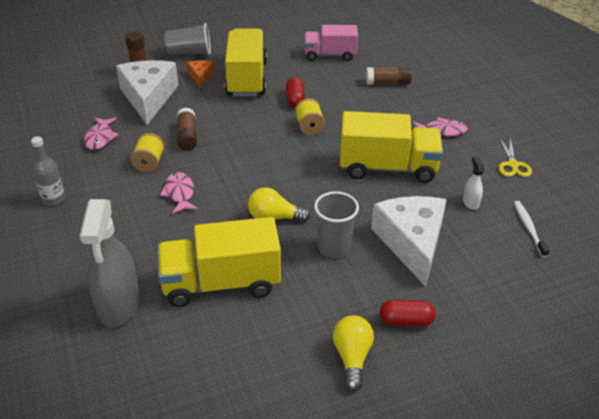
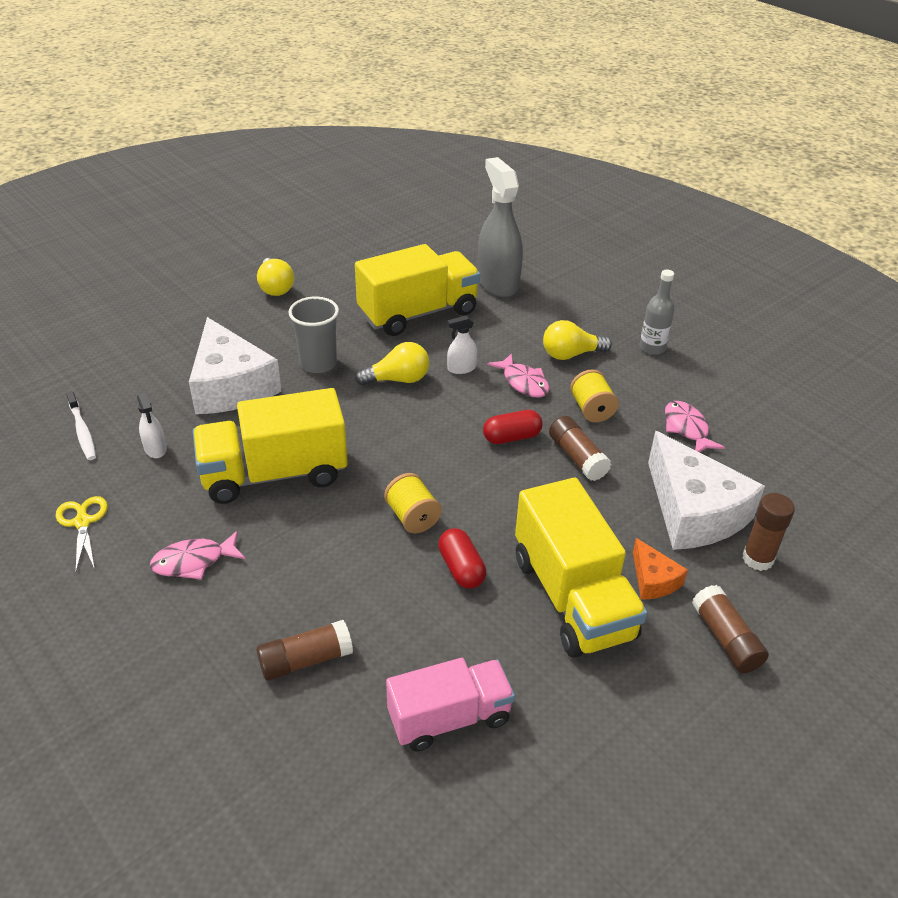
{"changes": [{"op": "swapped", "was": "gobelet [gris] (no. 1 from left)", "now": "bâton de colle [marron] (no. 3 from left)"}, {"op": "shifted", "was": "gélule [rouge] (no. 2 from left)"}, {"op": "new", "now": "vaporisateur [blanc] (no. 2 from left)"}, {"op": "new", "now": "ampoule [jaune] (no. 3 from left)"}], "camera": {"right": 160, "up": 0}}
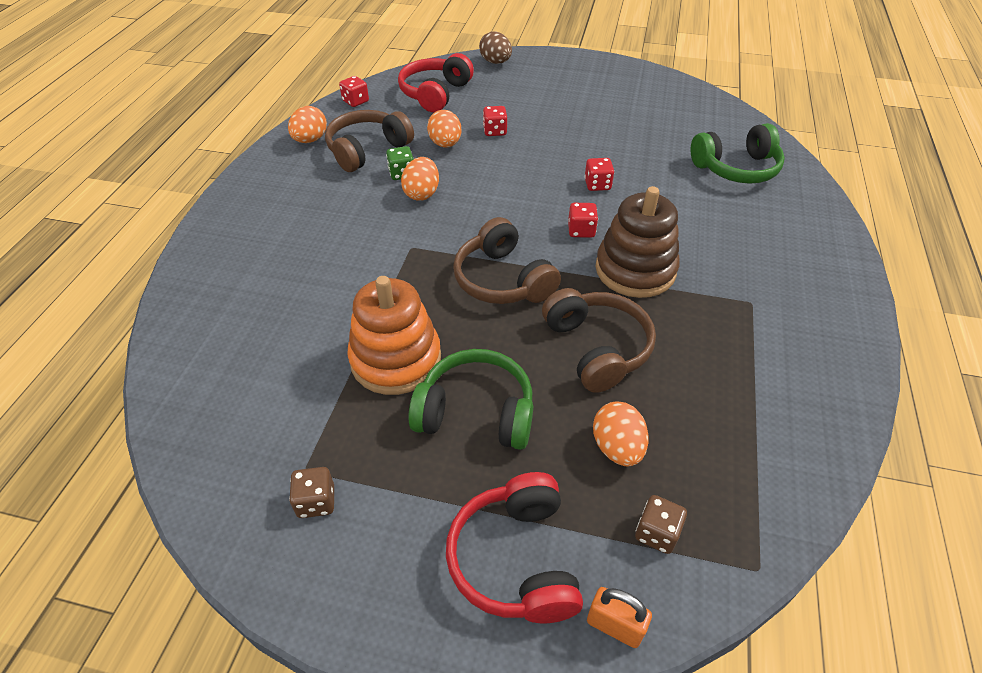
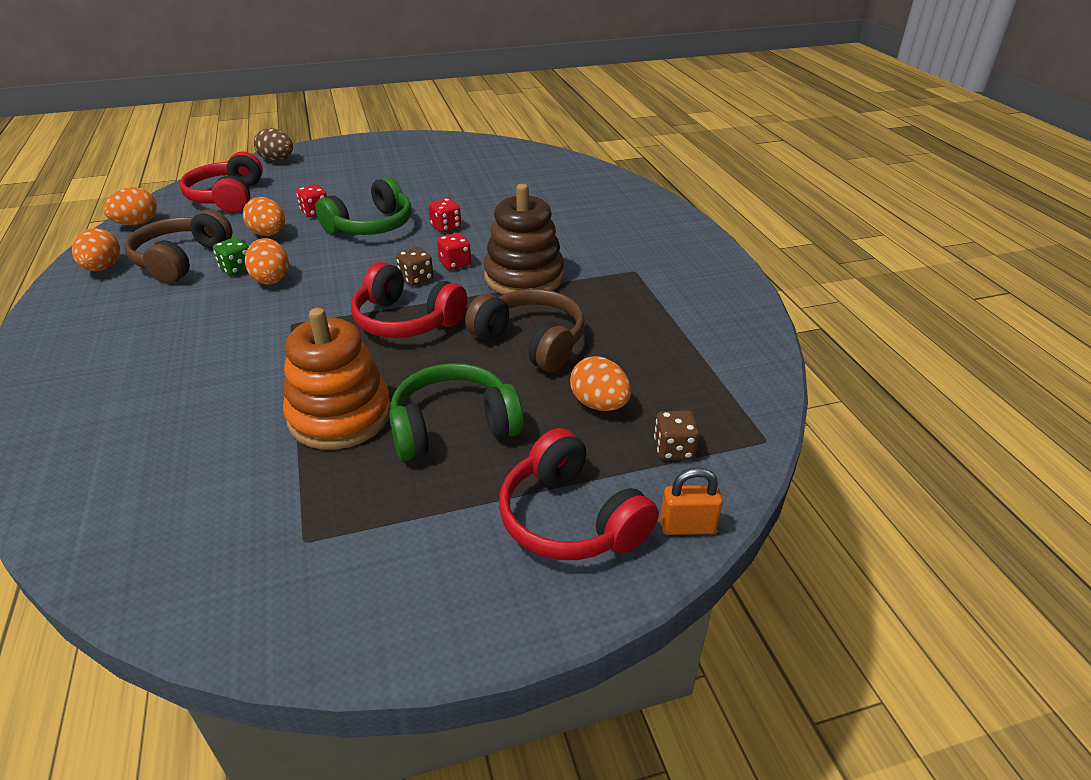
{"changes": [{"op": "swapped", "was": "dé [rouge] (no. 1 from left)", "now": "œuf [orange] (no. 2 from left)"}, {"op": "shifted", "was": "casque audio [vert] (no. 2 from left in the first image)", "now": "casque audio [vert] (no. 1 from left)"}, {"op": "repainted", "was": "casque audio [marron] (no. 2 from left)", "now": "casque audio [rouge] (no. 2 from left)"}, {"op": "shifted", "was": "dé [marron] (no. 1 from left)"}], "camera": {"right": -30, "up": -10}}
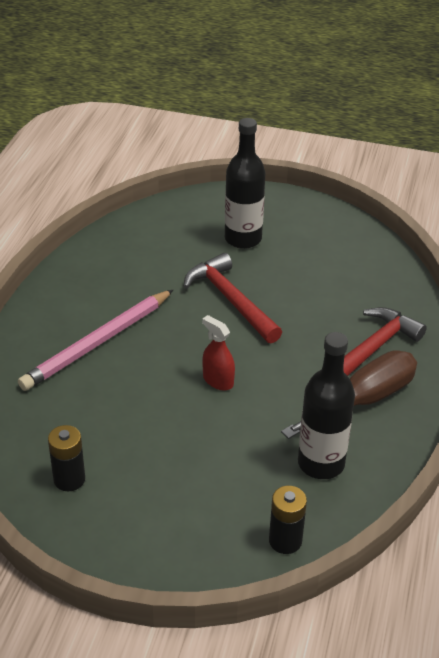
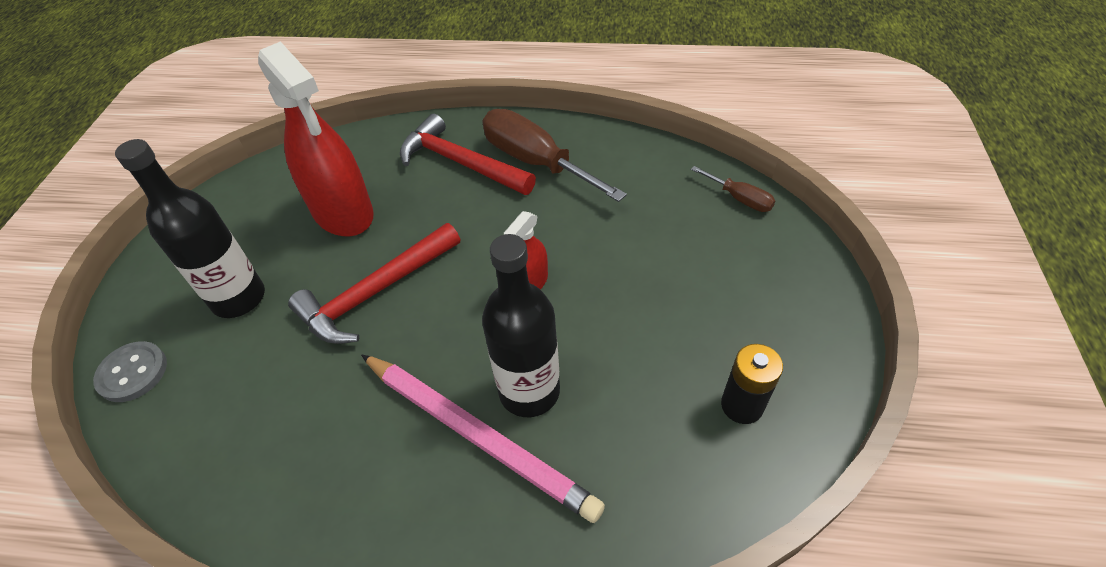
{"changes": [{"op": "shifted", "was": "bouteille [noir] (no. 2 from left)"}, {"op": "swapped", "was": "pile [noir] (no. 2 from left)", "now": "tournevis [marron] (no. 2 from left)"}, {"op": "new", "now": "vaporisateur [rouge] (no. 1 from left)"}, {"op": "new", "now": "bouton [gris]"}], "camera": {"right": -95, "up": 10}}
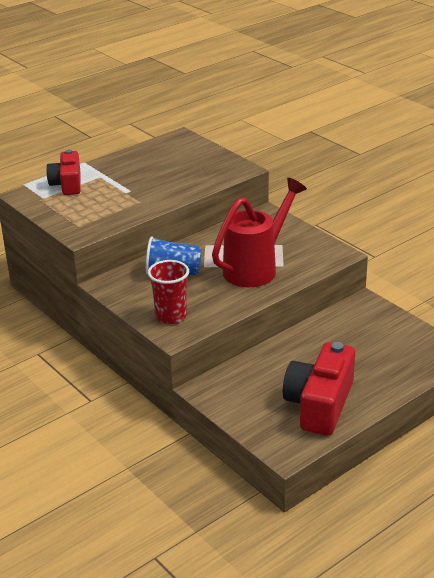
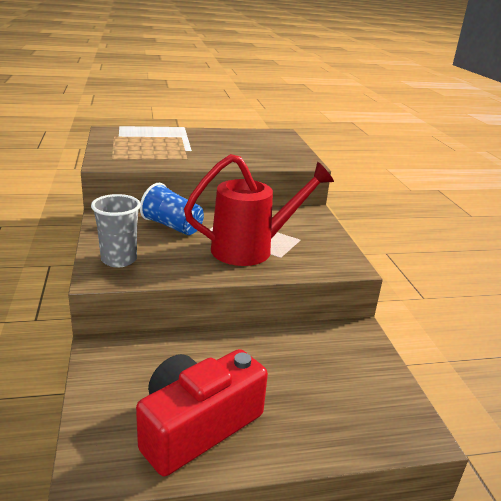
{"changes": [{"op": "gone", "was": "appareil photo [rouge] (no. 1 from left)"}, {"op": "repainted", "was": "gobelet [rouge]", "now": "gobelet [gris]"}], "camera": {"right": 25, "up": -5}}
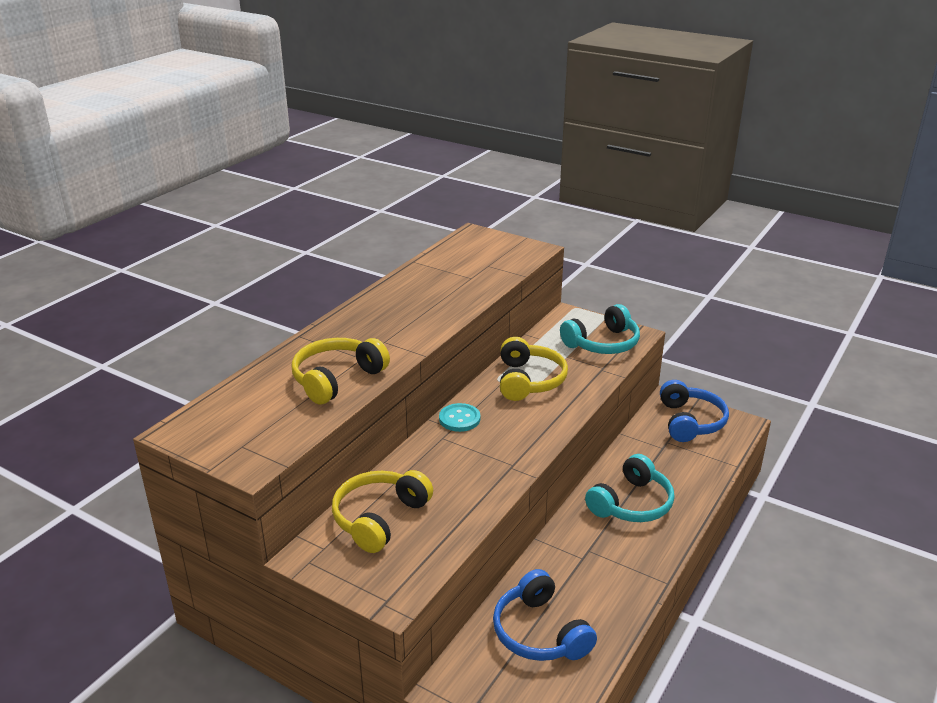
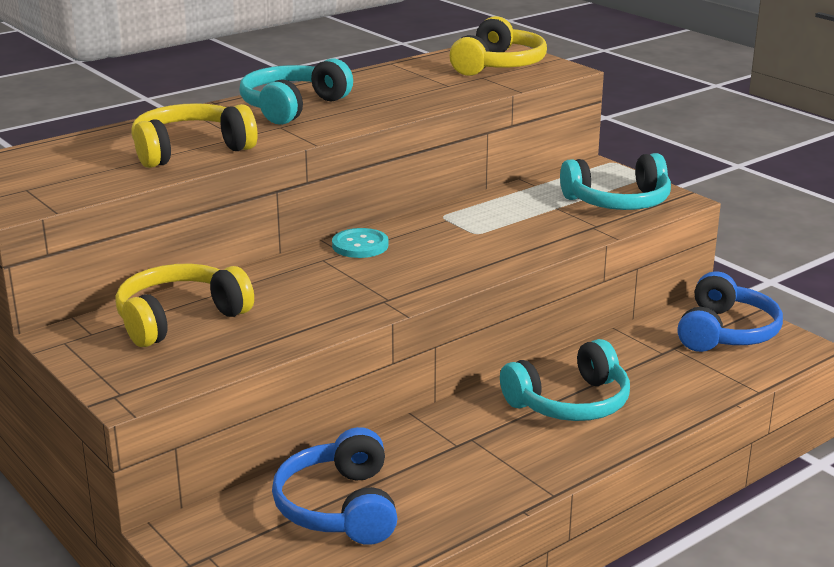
{"changes": [{"op": "shifted", "was": "casque audio [jaune] (no. 3 from left)"}, {"op": "new", "now": "casque audio [turquoise] (no. 1 from left)"}], "camera": {"right": 20, "up": -5}}
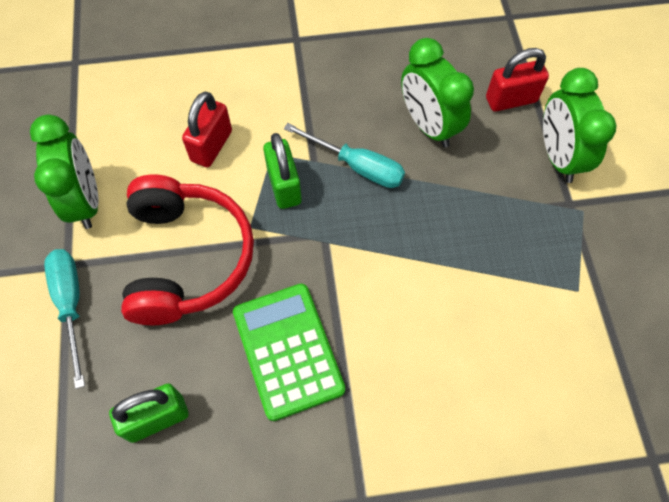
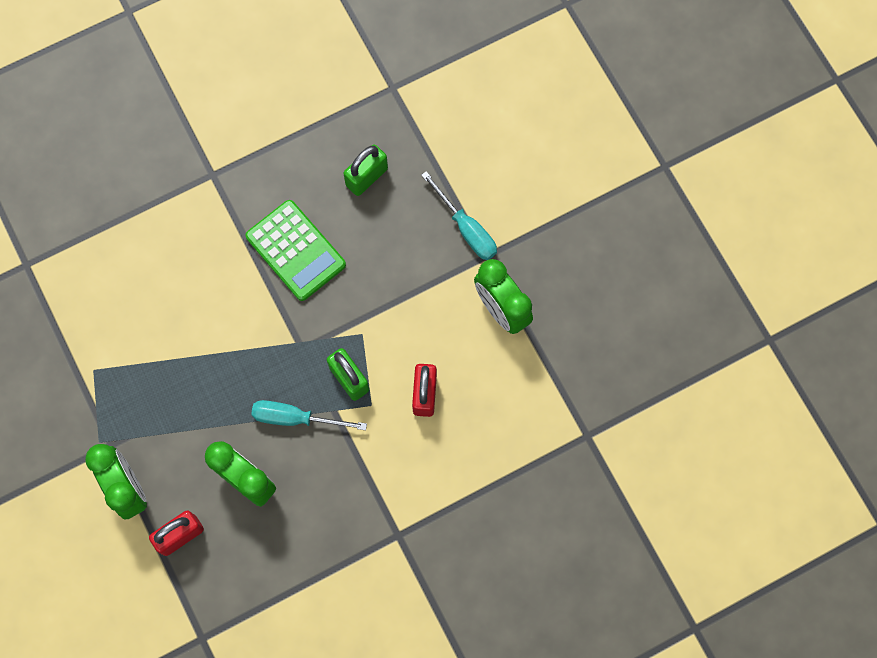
{"changes": [{"op": "gone", "was": "casque audio [rouge]"}], "camera": {"right": 160, "up": 10}}
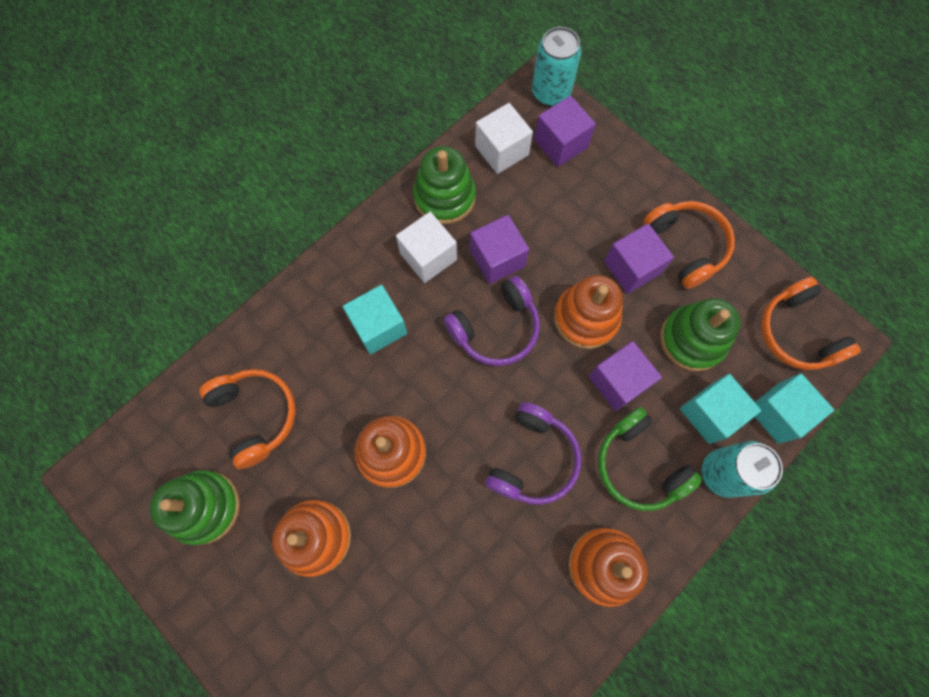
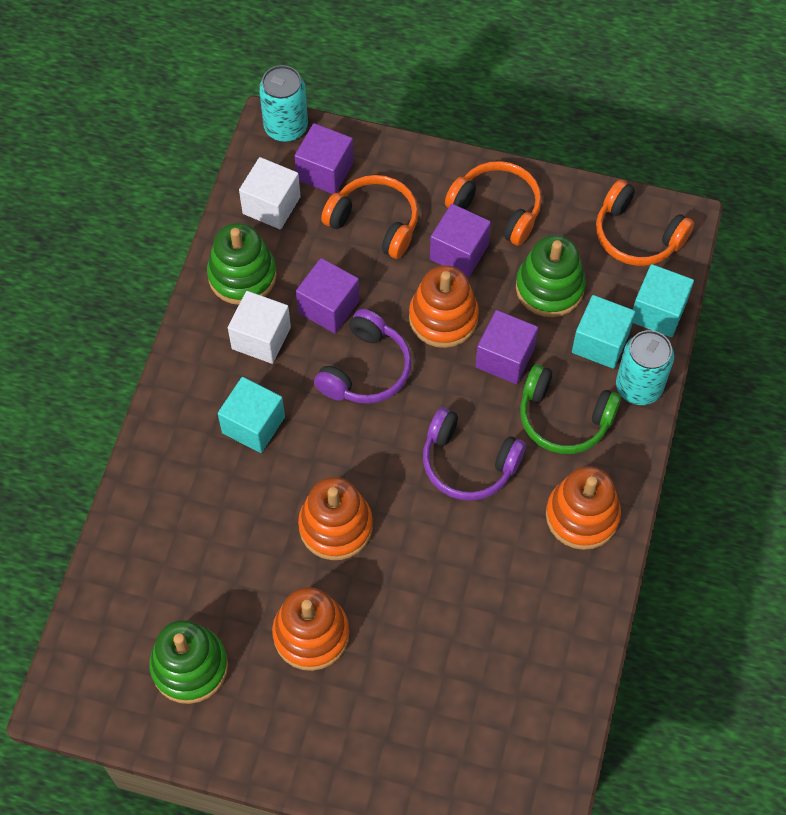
{"changes": [{"op": "shifted", "was": "casque audio [orange] (no. 1 from left)"}, {"op": "rotated", "was": "casque audio [violet] (no. 2 from left)", "clockwise": 120}], "camera": {"right": -30, "up": -10}}
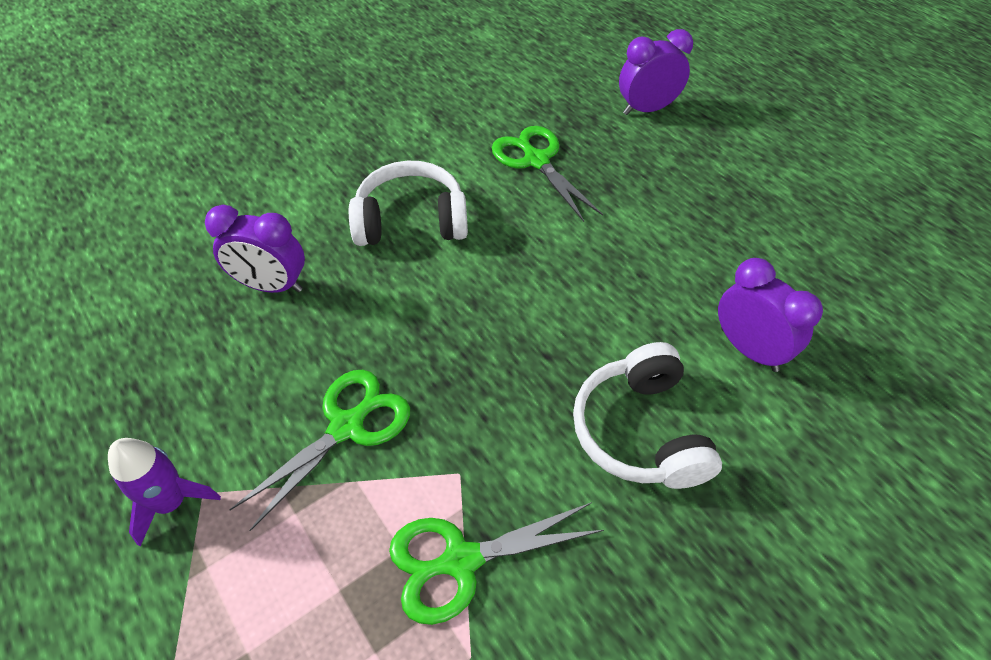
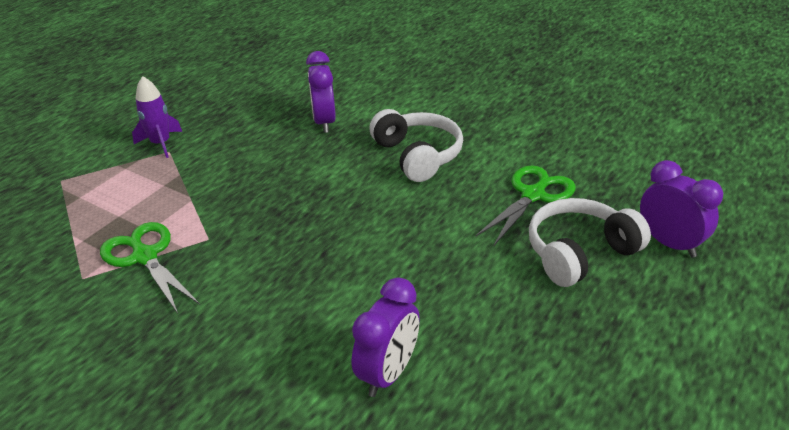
{"changes": [{"op": "shifted", "was": "casque audio [blanc] (no. 2 from left)"}, {"op": "gone", "was": "ciseaux [vert] (no. 1 from left)"}], "camera": {"right": 70, "up": -15}}
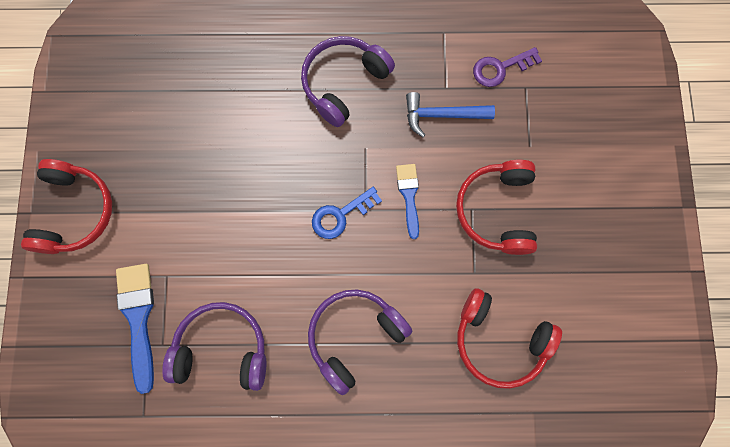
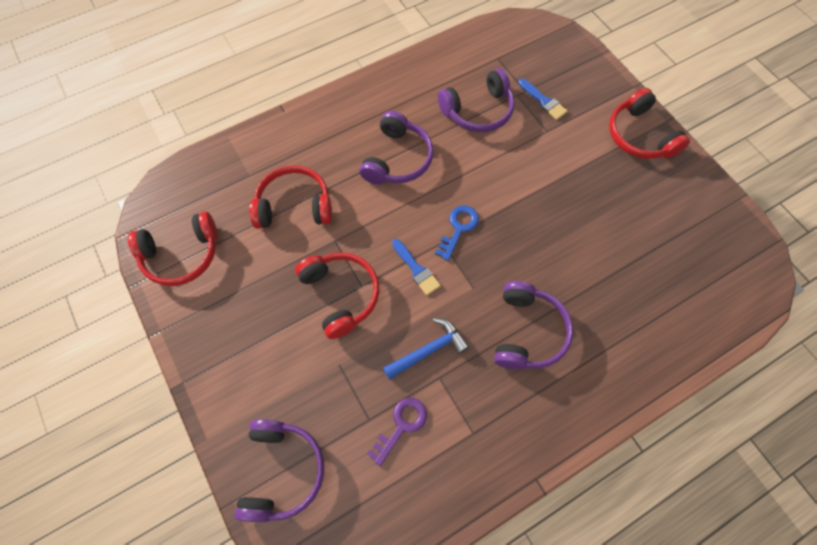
{"changes": [{"op": "scaled", "was": "pinceau [bleu] (no. 1 from left in the first image)", "ratio": 0.63}, {"op": "new", "now": "casque audio [rouge] (no. 1 from left)"}, {"op": "new", "now": "casque audio [violet] (no. 1 from left)"}], "camera": {"right": 150, "up": -10}}
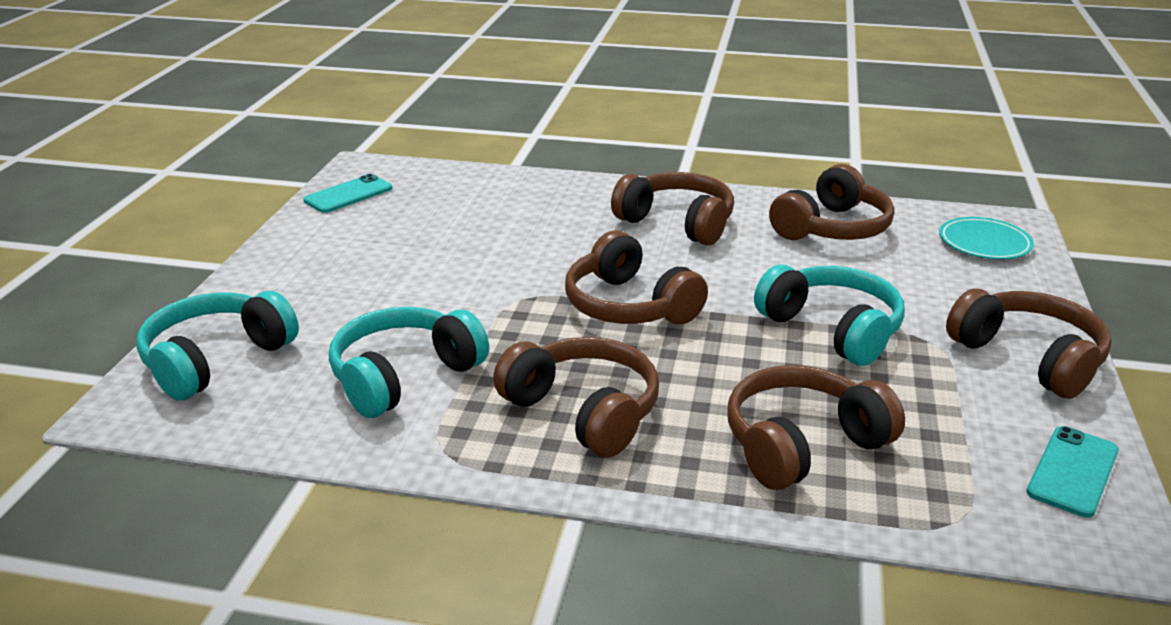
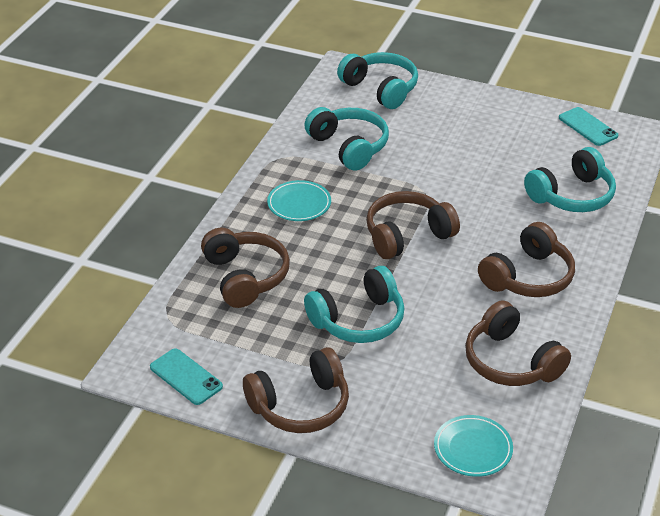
{"changes": [{"op": "swapped", "was": "casque audio [marron] (no. 1 from left)", "now": "assiette [turquoise] (no. 1 from left)"}, {"op": "new", "now": "casque audio [turquoise] (no. 4 from left)"}], "camera": {"right": 100, "up": 10}}
